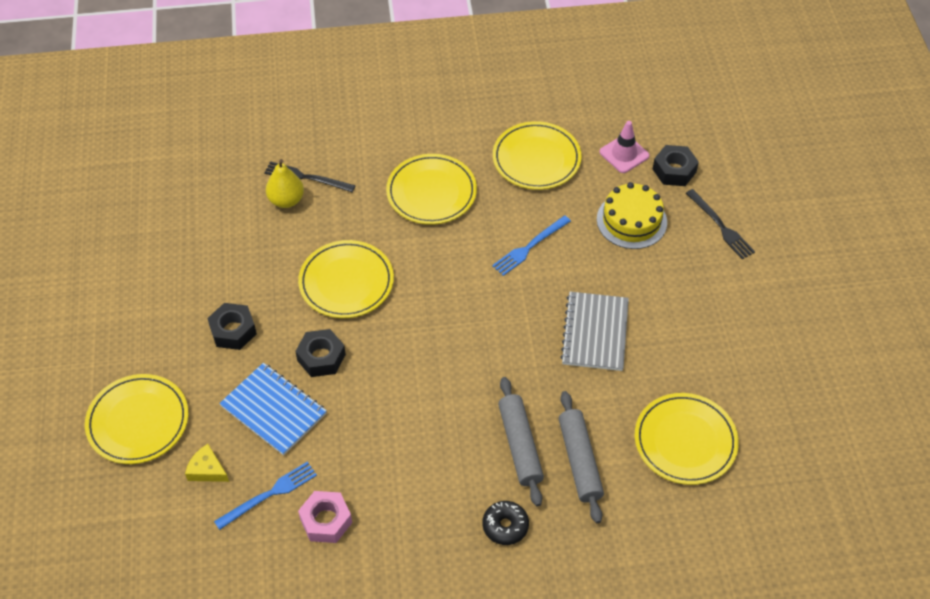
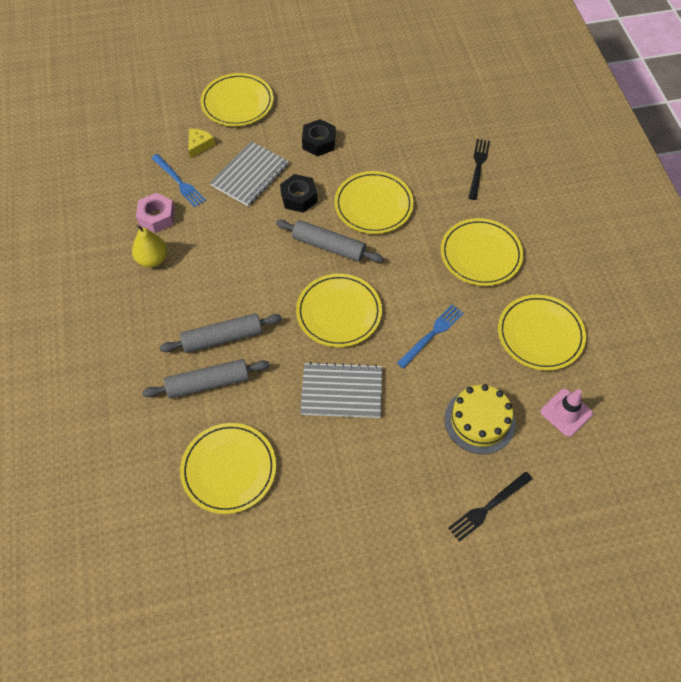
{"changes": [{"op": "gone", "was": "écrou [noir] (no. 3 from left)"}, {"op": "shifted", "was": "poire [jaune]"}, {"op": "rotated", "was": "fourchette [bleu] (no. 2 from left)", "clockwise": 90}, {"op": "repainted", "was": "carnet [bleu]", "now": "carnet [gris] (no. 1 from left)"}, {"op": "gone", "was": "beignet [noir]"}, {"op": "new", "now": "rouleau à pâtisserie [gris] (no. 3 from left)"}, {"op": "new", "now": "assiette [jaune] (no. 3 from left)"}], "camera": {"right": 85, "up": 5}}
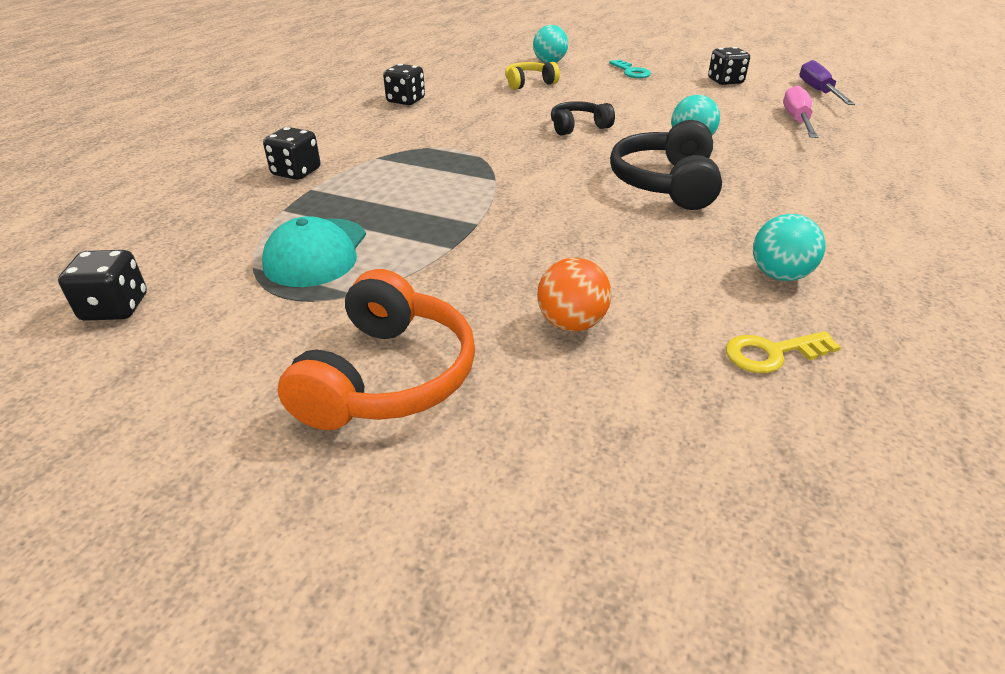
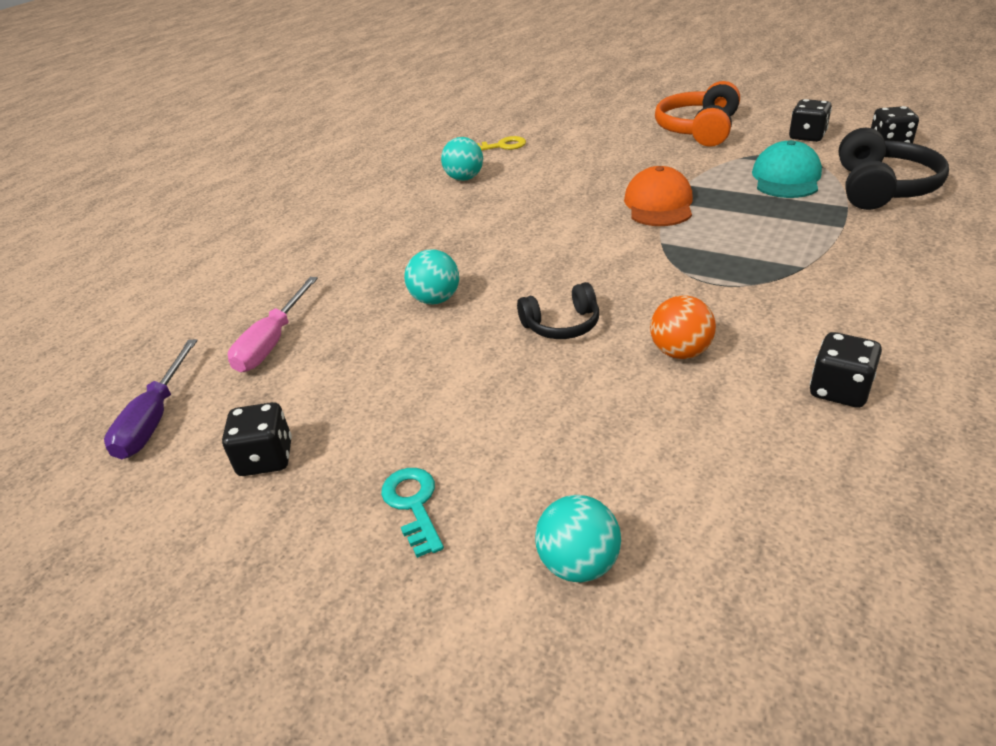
{"changes": [{"op": "gone", "was": "casque audio [jaune]"}, {"op": "shifted", "was": "casque audio [noir] (no. 2 from left)"}, {"op": "shifted", "was": "dé [noir] (no. 2 from left)"}, {"op": "shifted", "was": "balle [orange]"}, {"op": "new", "now": "casquette [orange]"}], "camera": {"right": -170, "up": 0}}
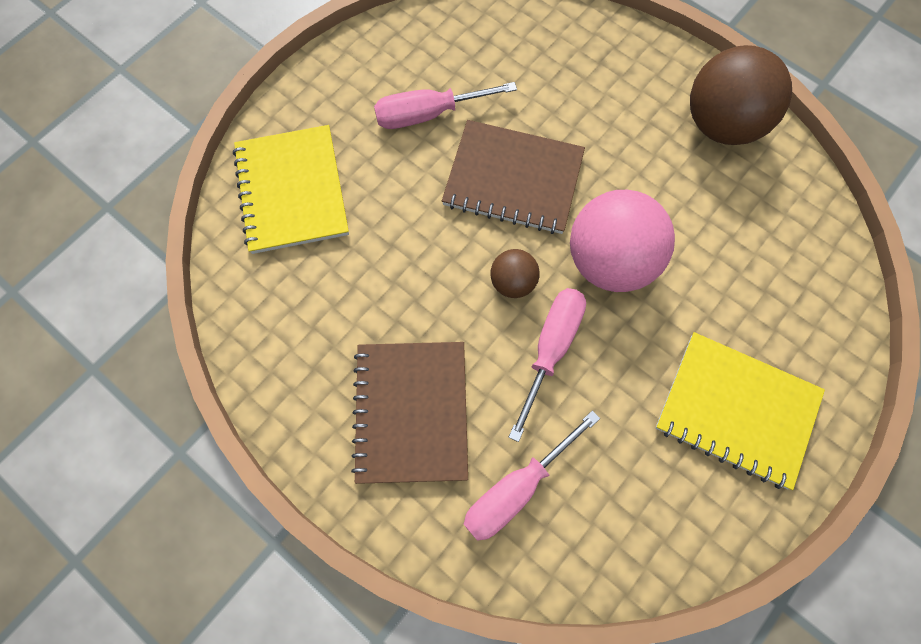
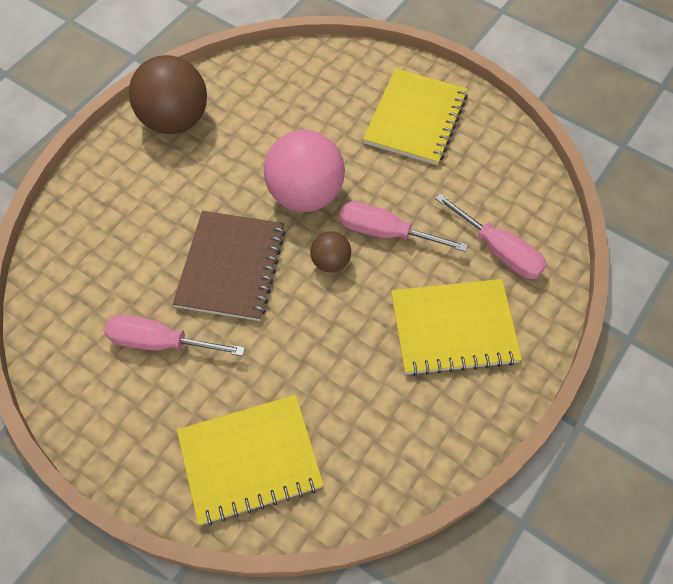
{"changes": [{"op": "rotated", "was": "tournevis [rose] (no. 1 from left)", "clockwise": 120}, {"op": "repainted", "was": "carnet [marron] (no. 1 from left)", "now": "carnet [jaune] (no. 3 from left)"}], "camera": {"right": -95, "up": -10}}
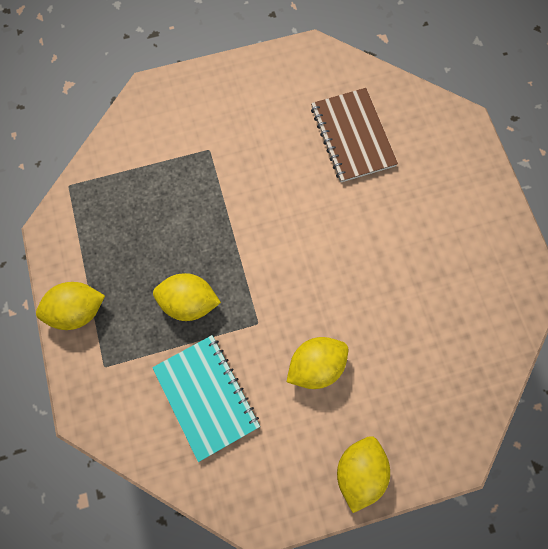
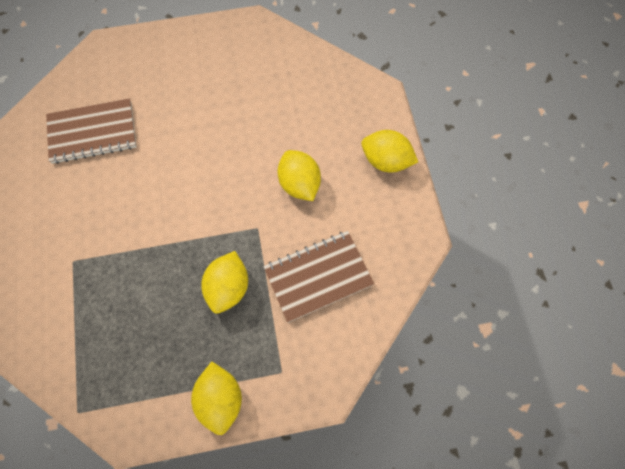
{"changes": [{"op": "repainted", "was": "carnet [turquoise]", "now": "carnet [marron] (no. 2 from left)"}], "camera": {"right": -85, "up": -5}}
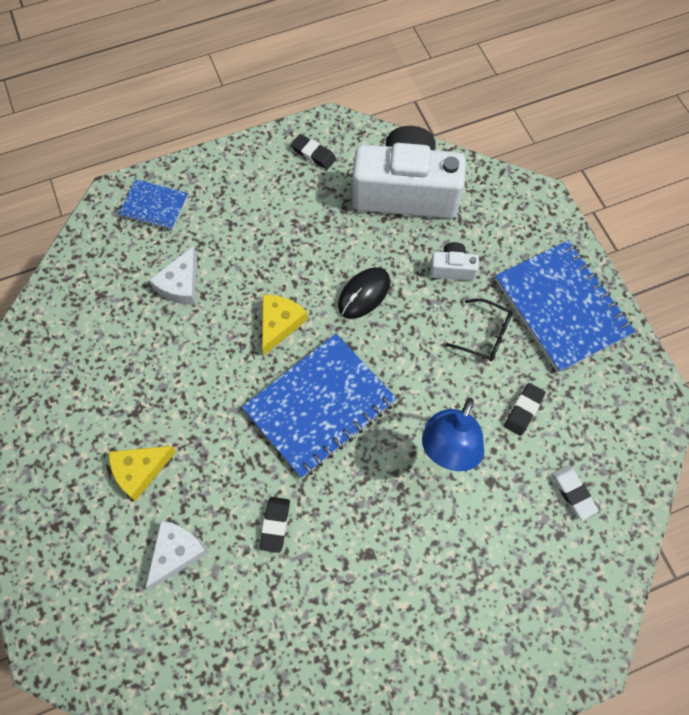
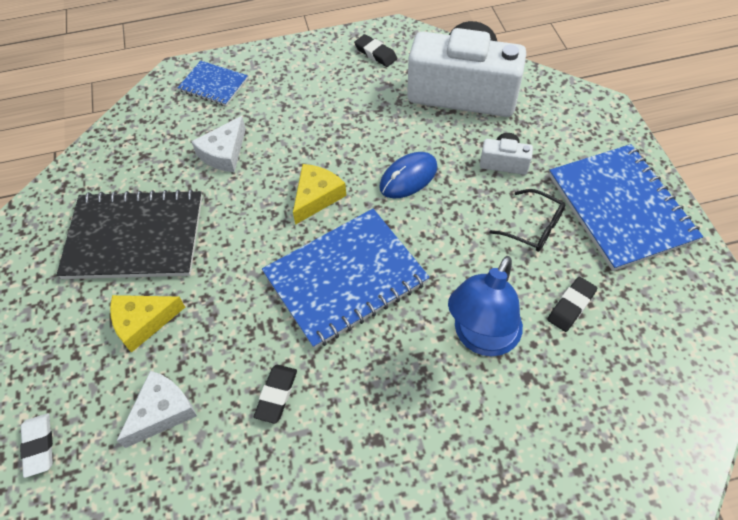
{"changes": [{"op": "repainted", "was": "souris [noir]", "now": "souris [bleu]"}, {"op": "shifted", "was": "gomme [blanc]"}, {"op": "new", "now": "carnet [noir]"}], "camera": {"right": 10, "up": -10}}
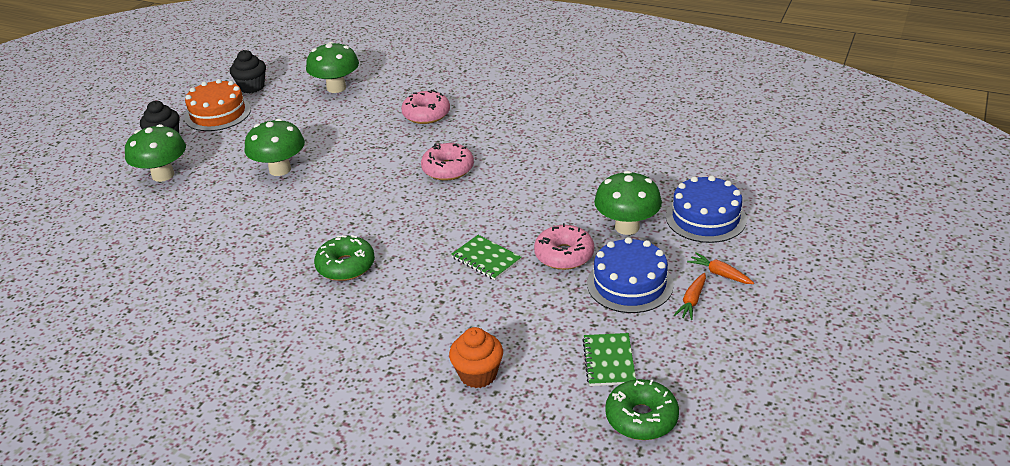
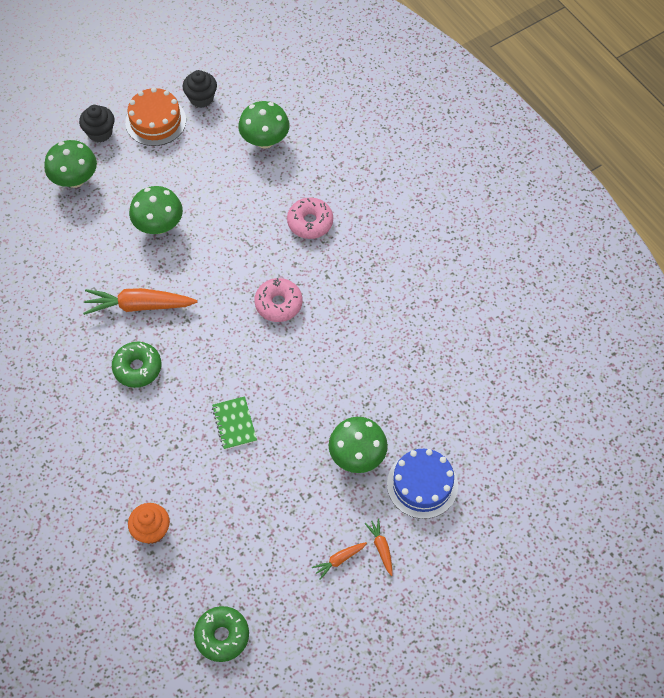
{"changes": [{"op": "gone", "was": "beignet [rose] (no. 3 from left)"}, {"op": "gone", "was": "gâteau [bleu] (no. 1 from left)"}, {"op": "gone", "was": "carnet [vert] (no. 2 from left)"}, {"op": "new", "now": "carotte [orange] (no. 1 from left)"}], "camera": {"right": 30, "up": 25}}
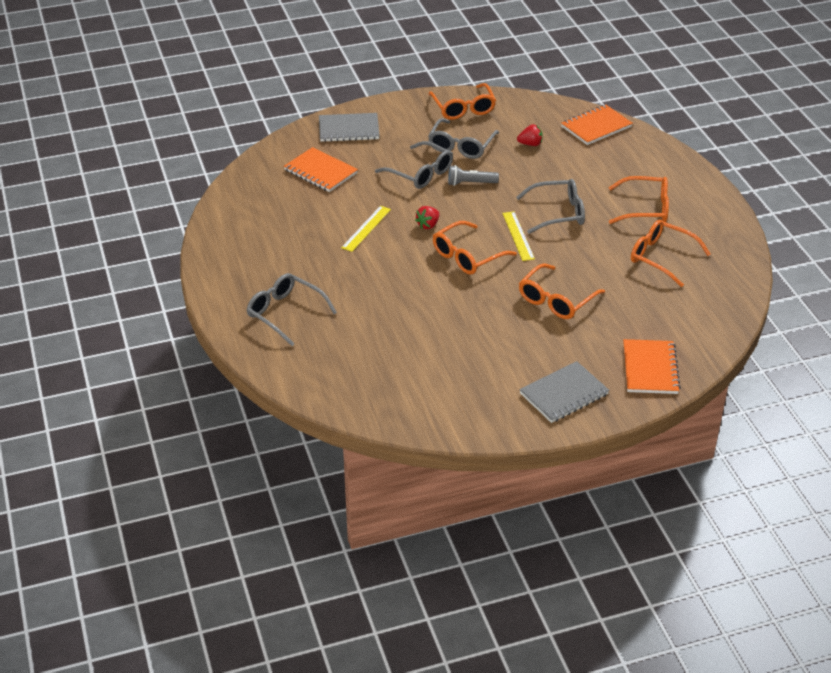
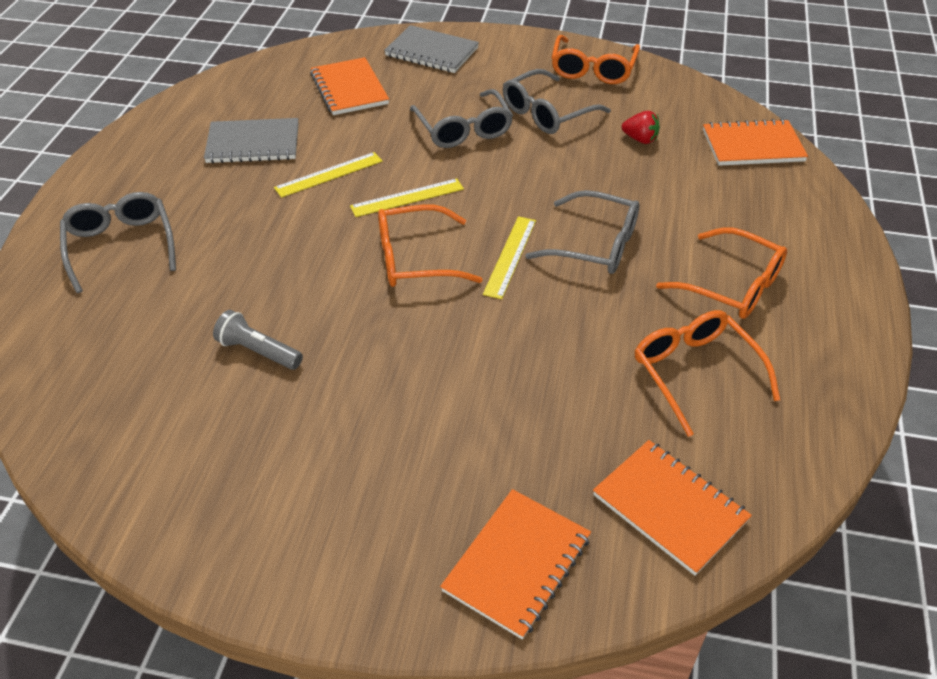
{"changes": [{"op": "shifted", "was": "lampe de poche [gris]"}, {"op": "swapped", "was": "fraise [rouge] (no. 1 from left)", "now": "règle [jaune] (no. 2 from left)"}, {"op": "gone", "was": "lunettes [orange] (no. 3 from left)"}, {"op": "shifted", "was": "carnet [gris] (no. 2 from left in the first image)", "now": "carnet [gris] (no. 1 from left)"}, {"op": "new", "now": "carnet [orange] (no. 3 from left)"}], "camera": {"right": 30, "up": 5}}
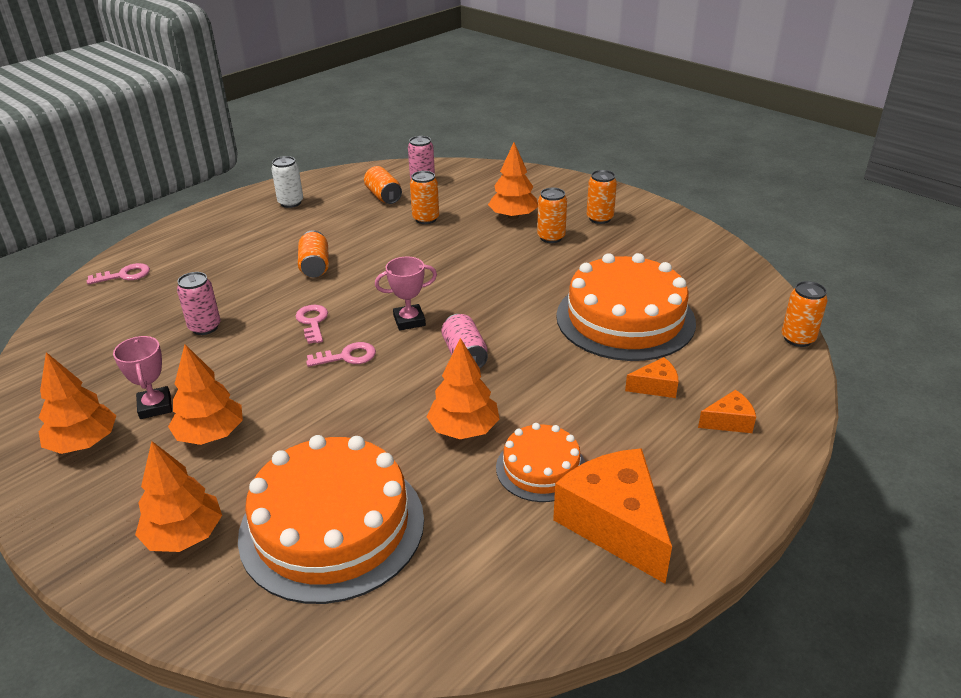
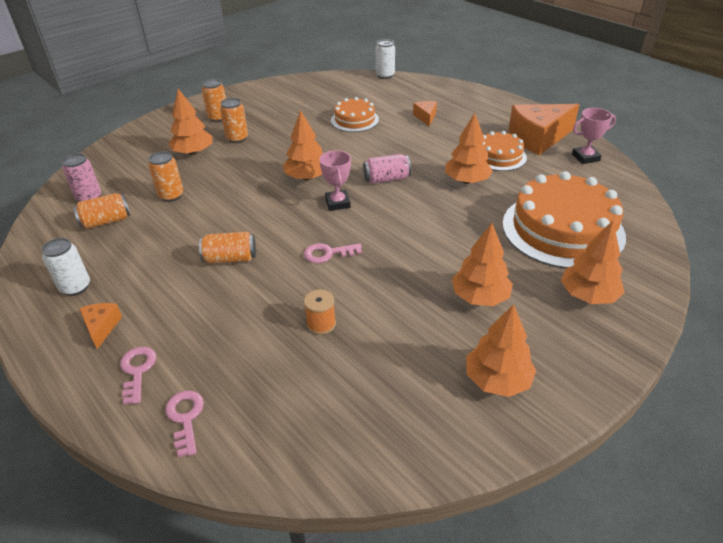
{"changes": [{"op": "scaled", "was": "gâteau [orange] (no. 3 from left in the first image)", "ratio": 0.53}, {"op": "swapped", "was": "canette [rose] (no. 1 from left)", "now": "bobine [orange]"}, {"op": "repainted", "was": "canette [orange] (no. 6 from left)", "now": "canette [blanc] (no. 2 from left)"}, {"op": "shifted", "was": "trophée [rose] (no. 1 from left in the first image)", "now": "trophée [rose] (no. 2 from left)"}, {"op": "shifted", "was": "clé [rose] (no. 3 from left in the first image)", "now": "clé [rose] (no. 1 from left)"}, {"op": "shifted", "was": "fromage [orange] (no. 3 from left in the first image)", "now": "fromage [orange] (no. 1 from left)"}, {"op": "new", "now": "arbre [orange] (no. 2 from left)"}], "camera": {"right": -85, "up": 5}}
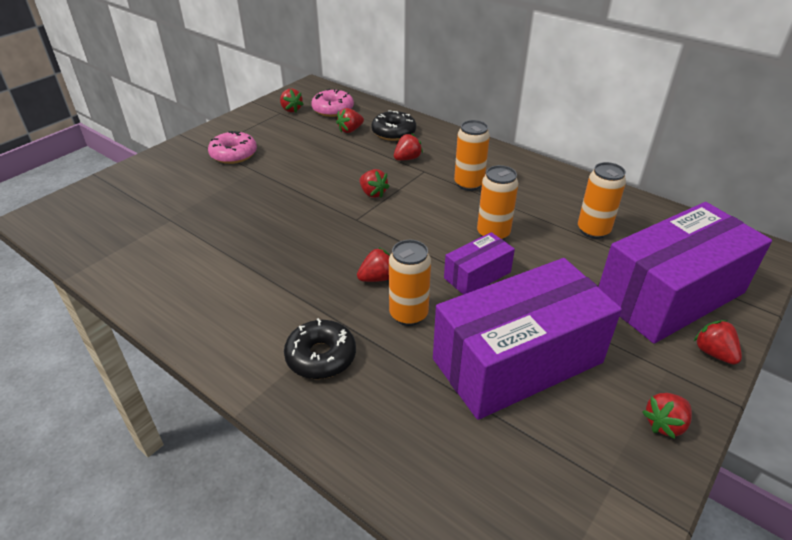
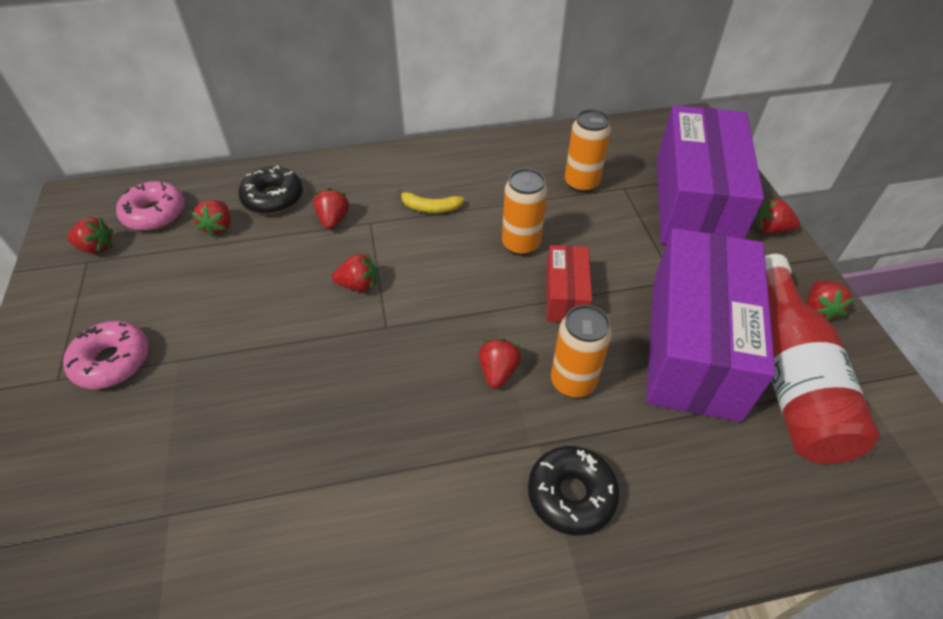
{"changes": [{"op": "swapped", "was": "canette [orange] (no. 2 from left)", "now": "banane [jaune]"}, {"op": "repainted", "was": "boîte [violet] (no. 1 from left)", "now": "boîte [rouge]"}, {"op": "new", "now": "bouteille [rouge]"}], "camera": {"right": -50, "up": 10}}
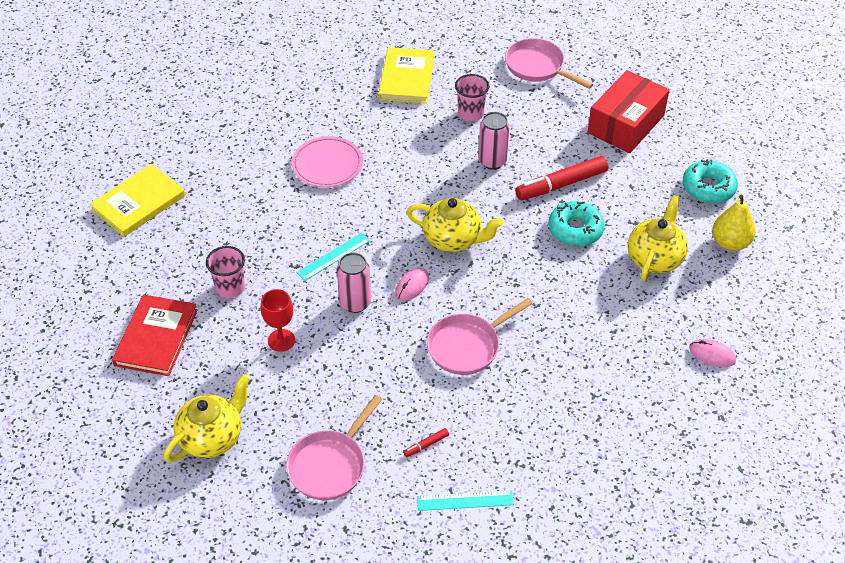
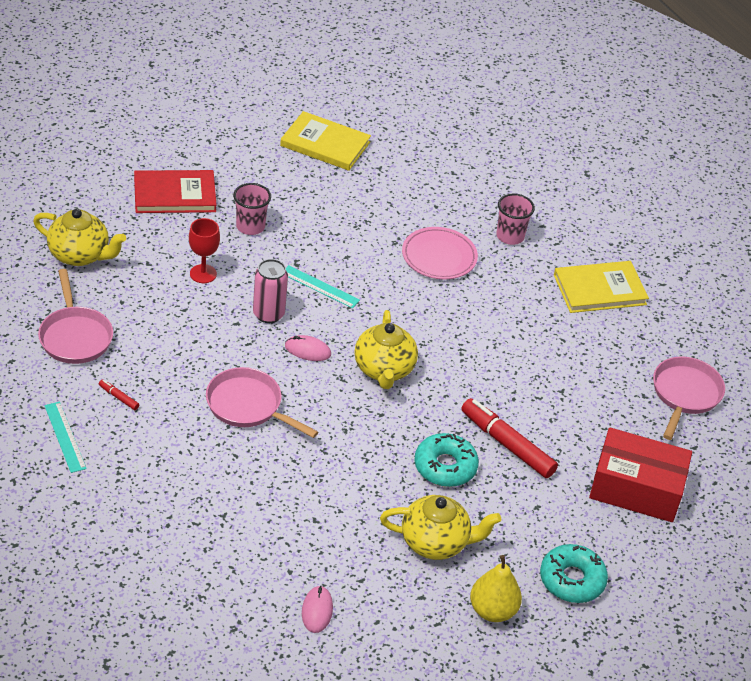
{"changes": [{"op": "shifted", "was": "gobelet [rose] (no. 2 from left)"}, {"op": "gone", "was": "canette [rose] (no. 2 from left)"}, {"op": "rotated", "was": "poêle [rose] (no. 1 from left)", "clockwise": -120}], "camera": {"right": 65, "up": -5}}
